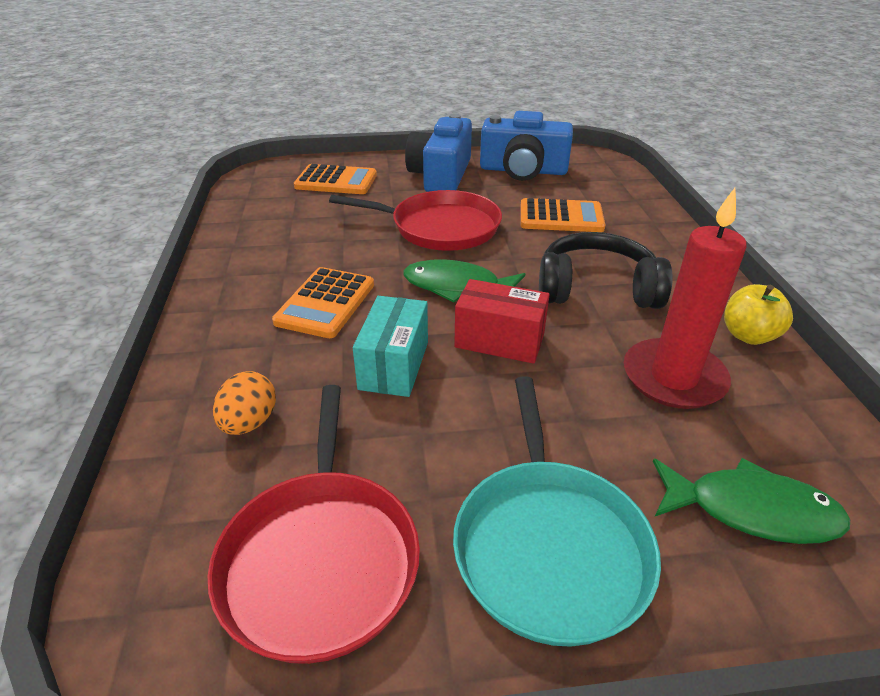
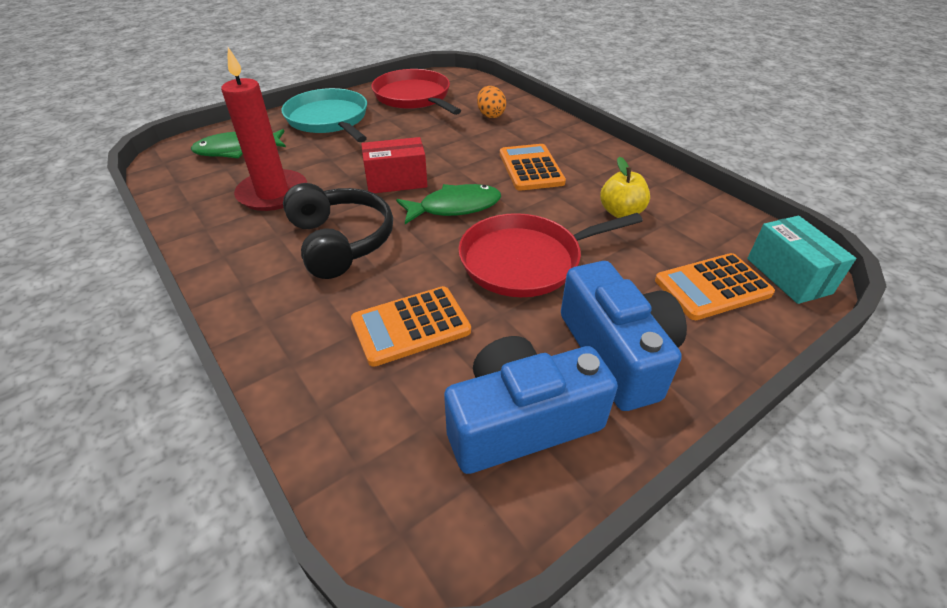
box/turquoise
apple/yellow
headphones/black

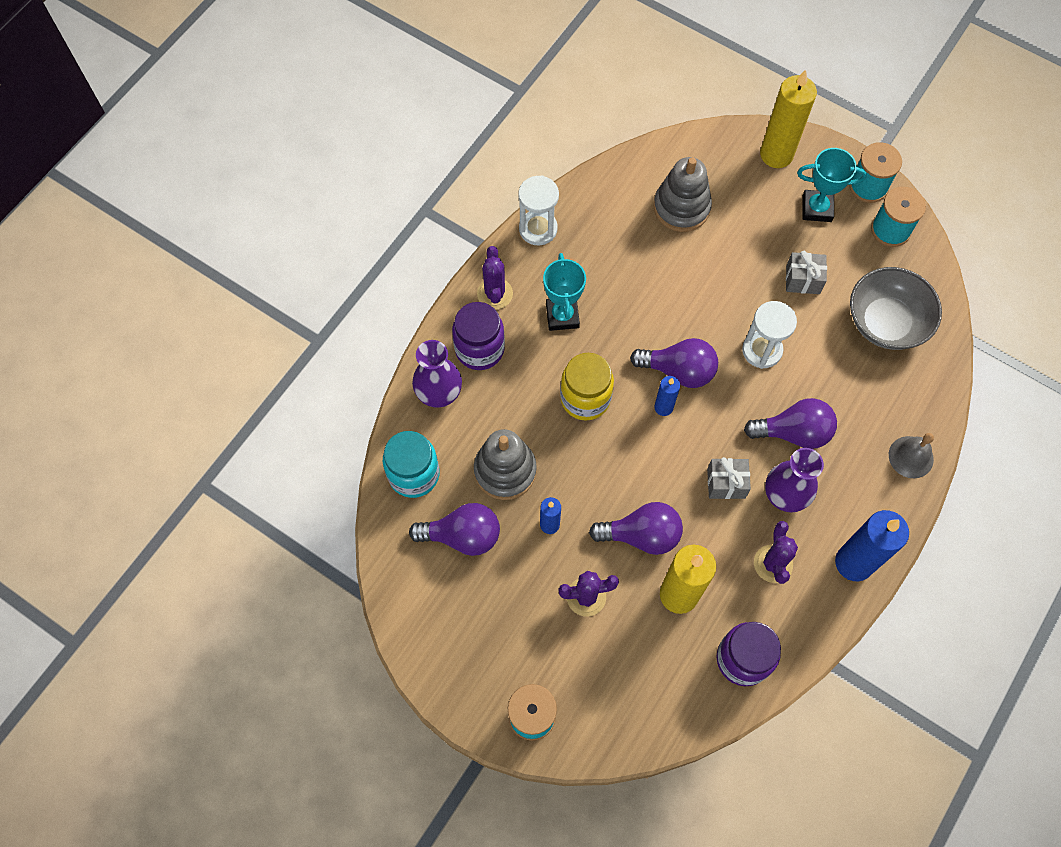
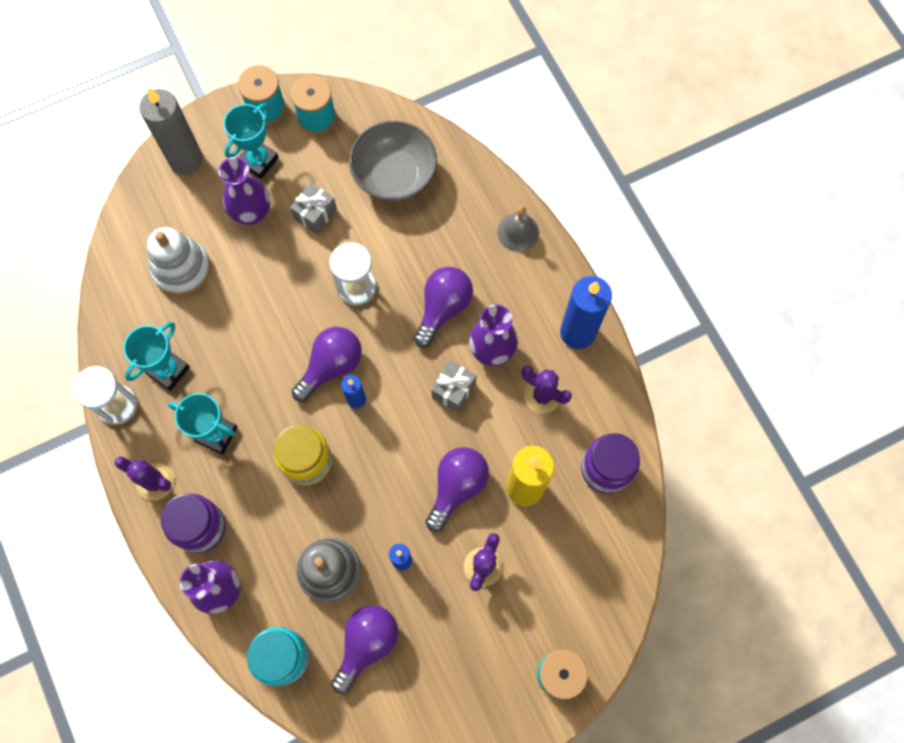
trophy/turquoise (no. 1 from left)
vase/purple (no. 2 from left)
stacking toy/white
candle/grey

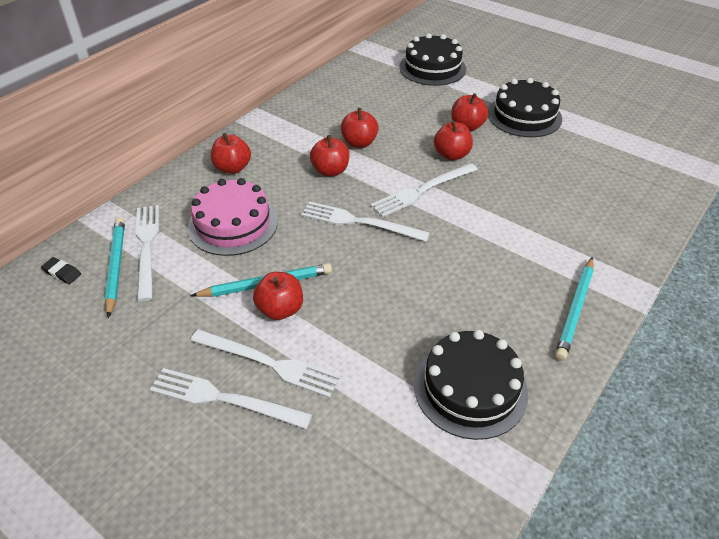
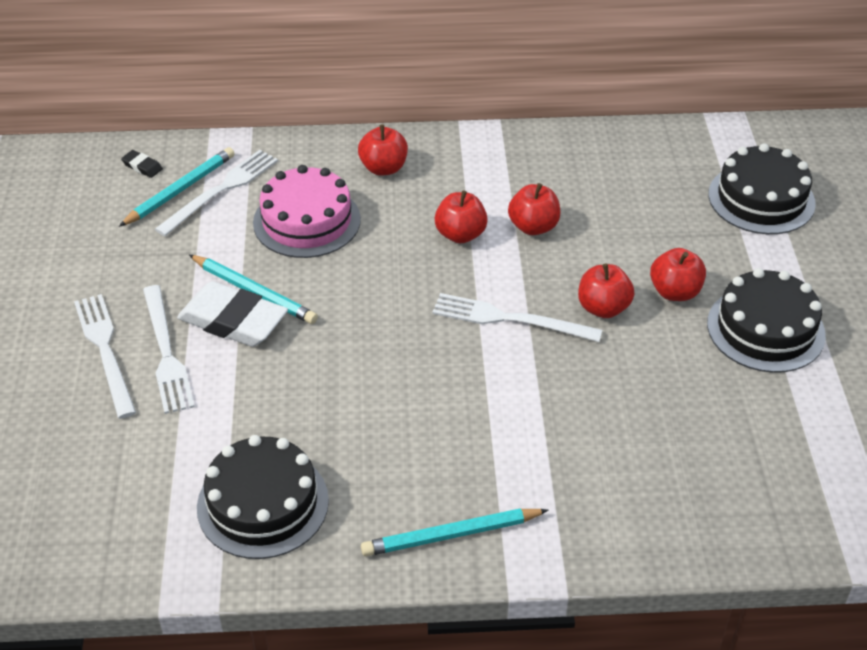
fork/white (no. 4 from left in the first image)
eraser/white
eraser/black

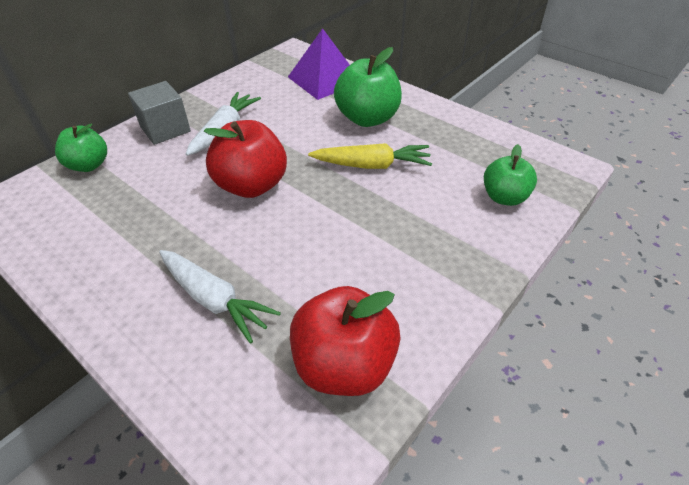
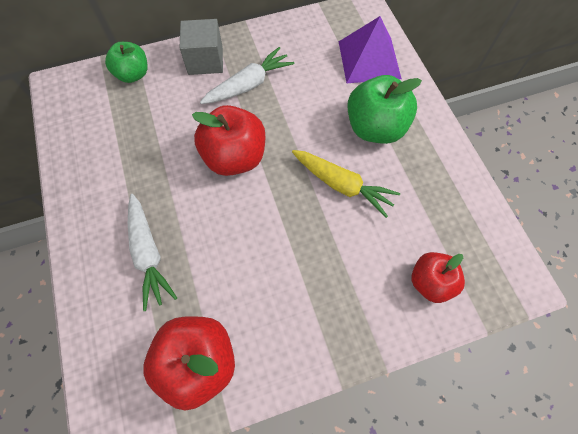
apple/red (no. 3 from left)

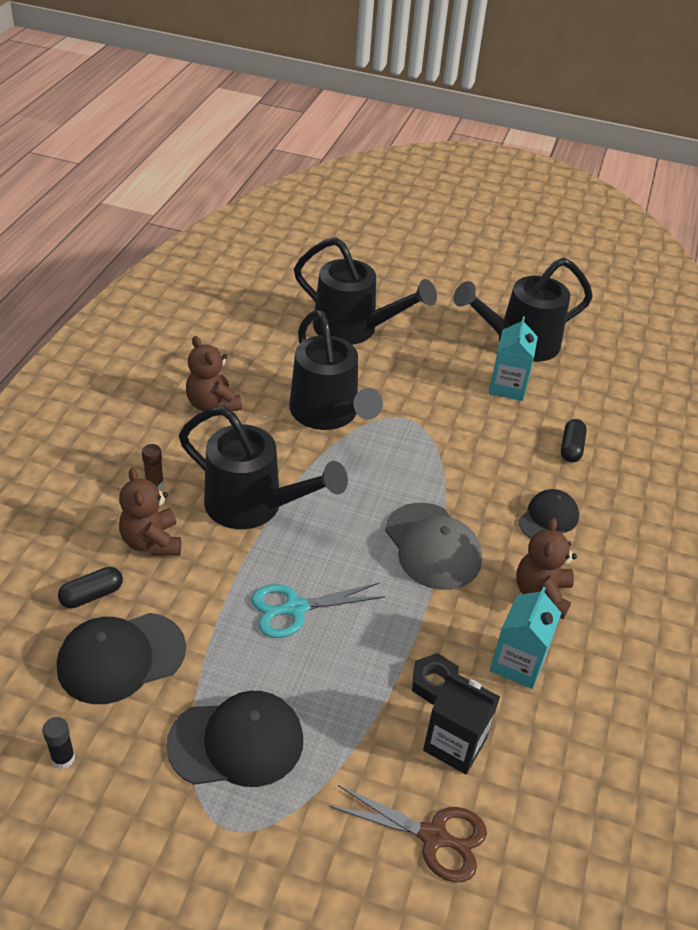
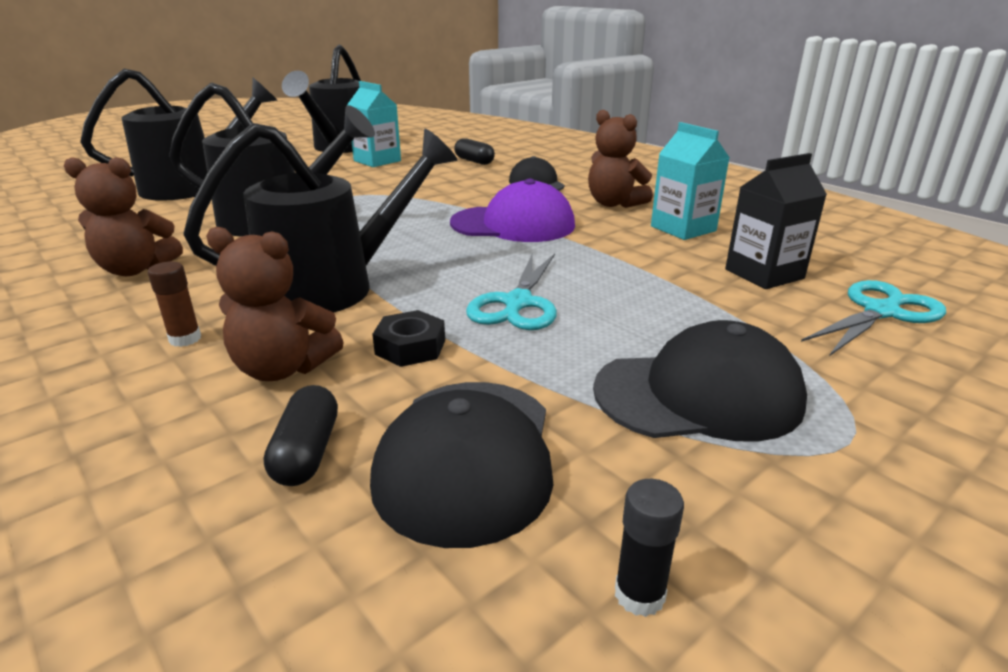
nut/black
scissors/turquoise (no. 2 from left)
cap/purple
cap/black (no. 3 from left)

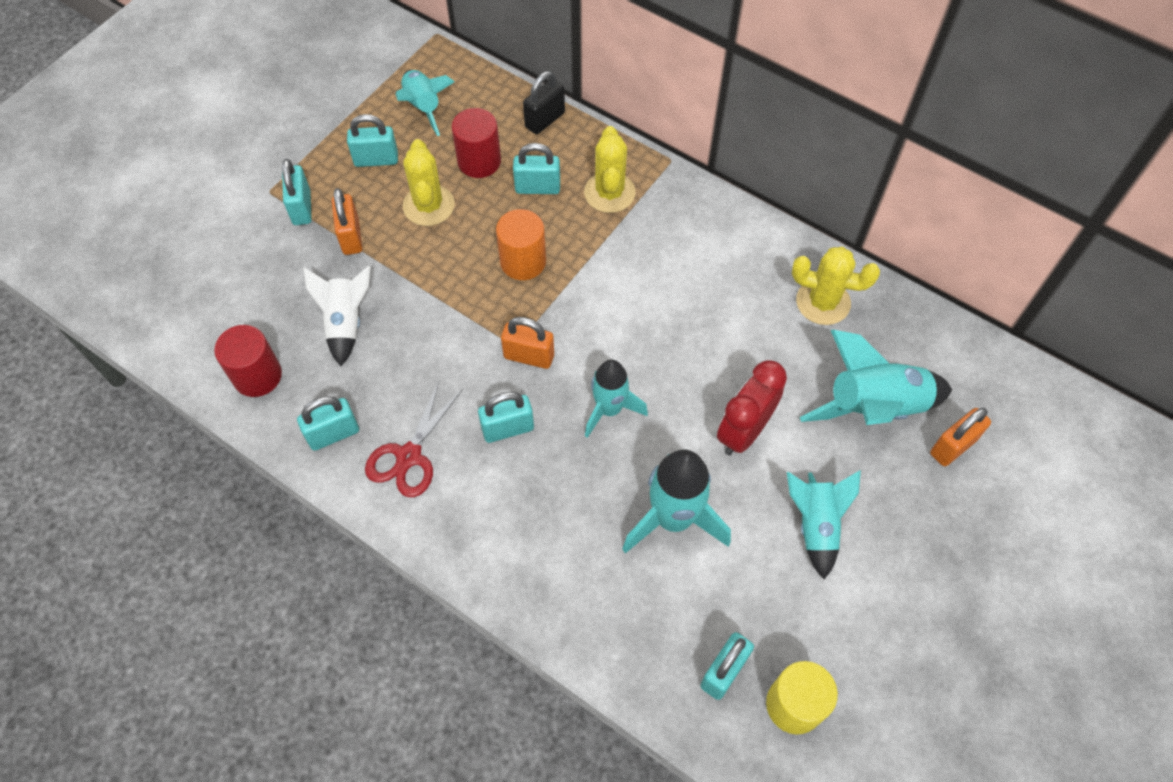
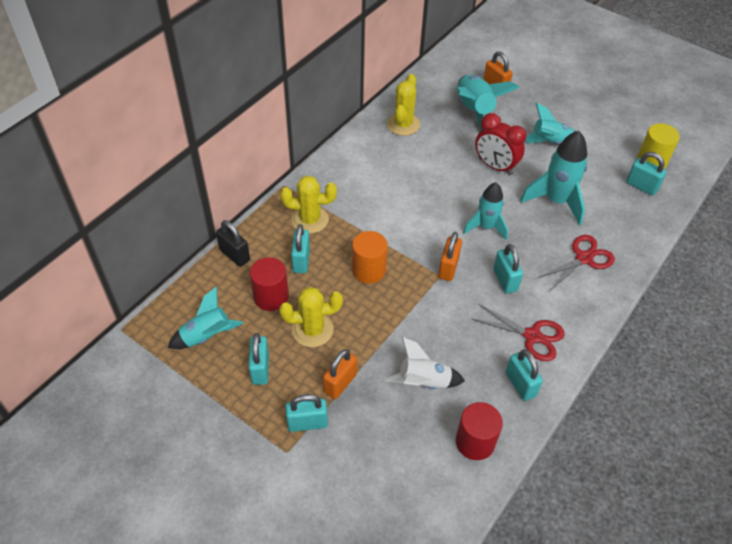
scissors/red (no. 2 from left)
padlock/orange (no. 1 from left)

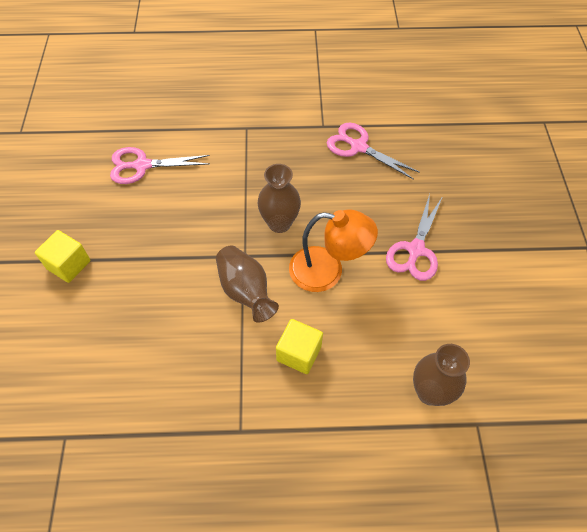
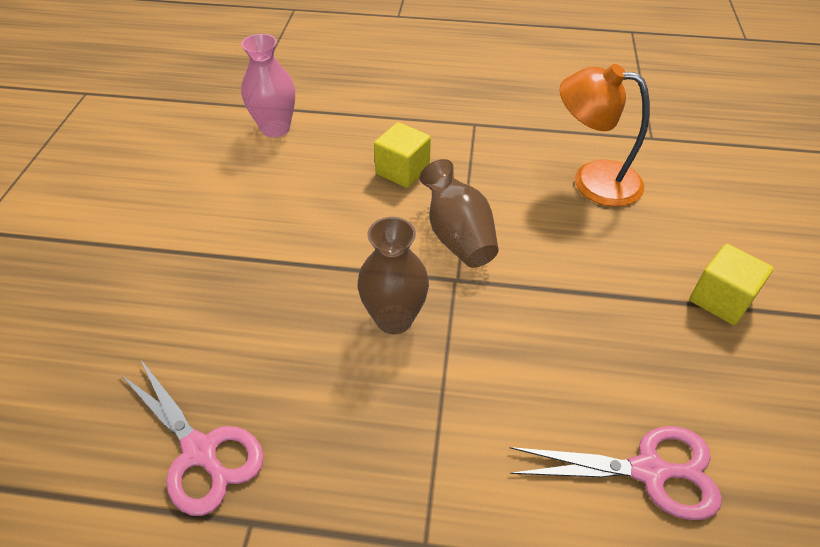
scissors/pink (no. 3 from left in the first image)
lamp/orange
vase/pink

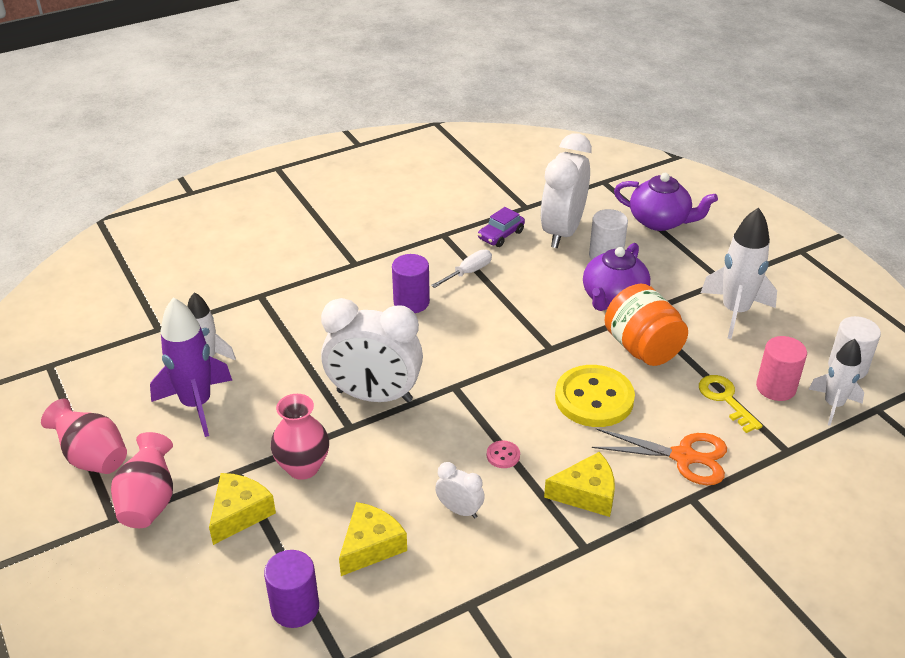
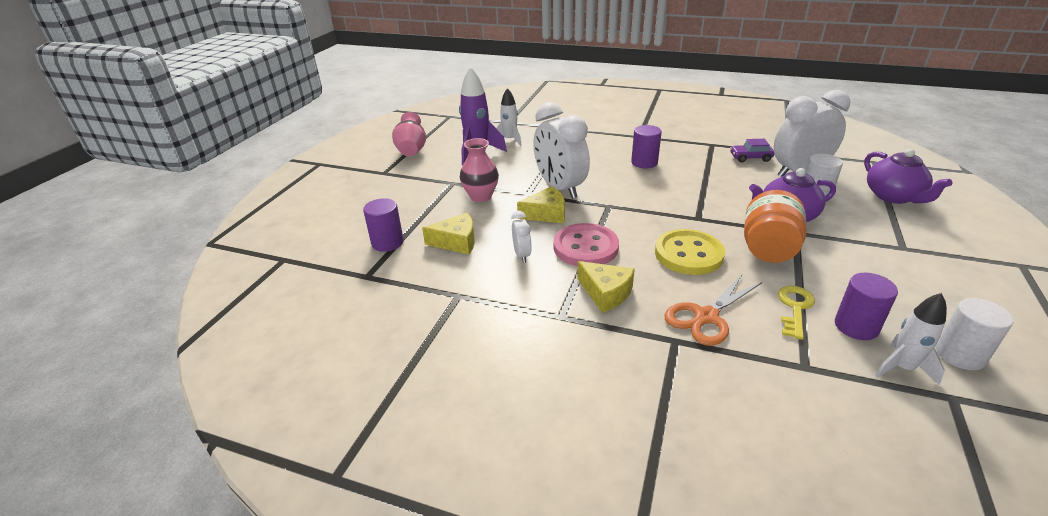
vase/pink (no. 2 from left in the first image)
screwdriver/white
rocket/white (no. 2 from left in the first image)
cheese/yellow (no. 2 from left)
cylinder/purple (no. 3 from left)
scissors/orange
button/pink

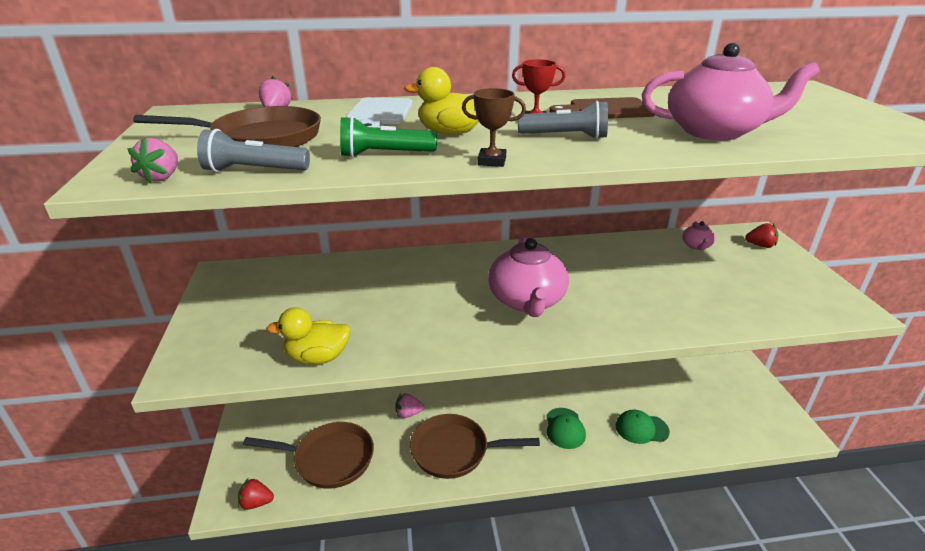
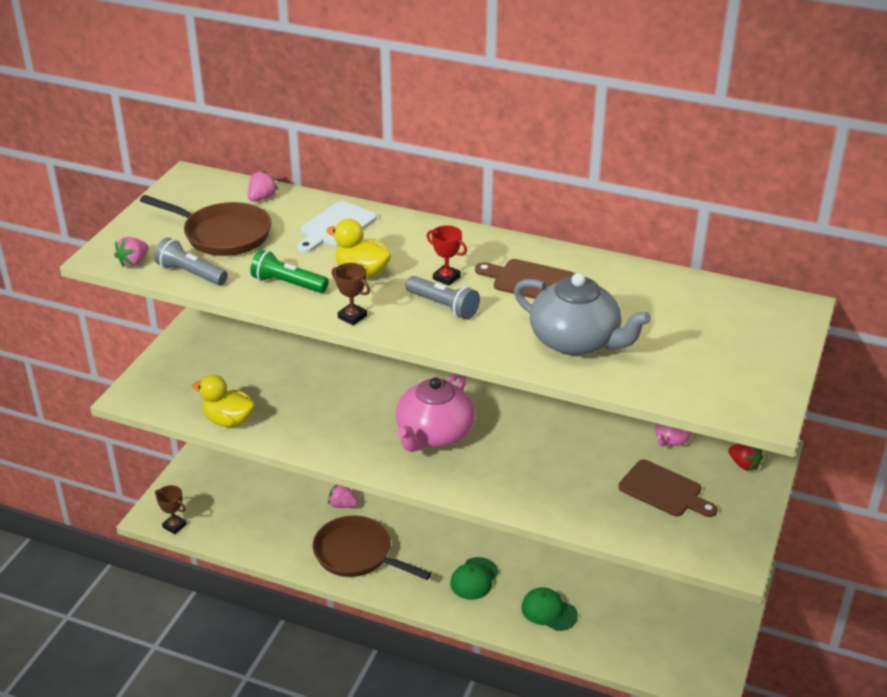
pan/brown (no. 2 from left in the first image)
cutting board/brown (no. 2 from left)
trophy/brown (no. 1 from left)
teapot/grey

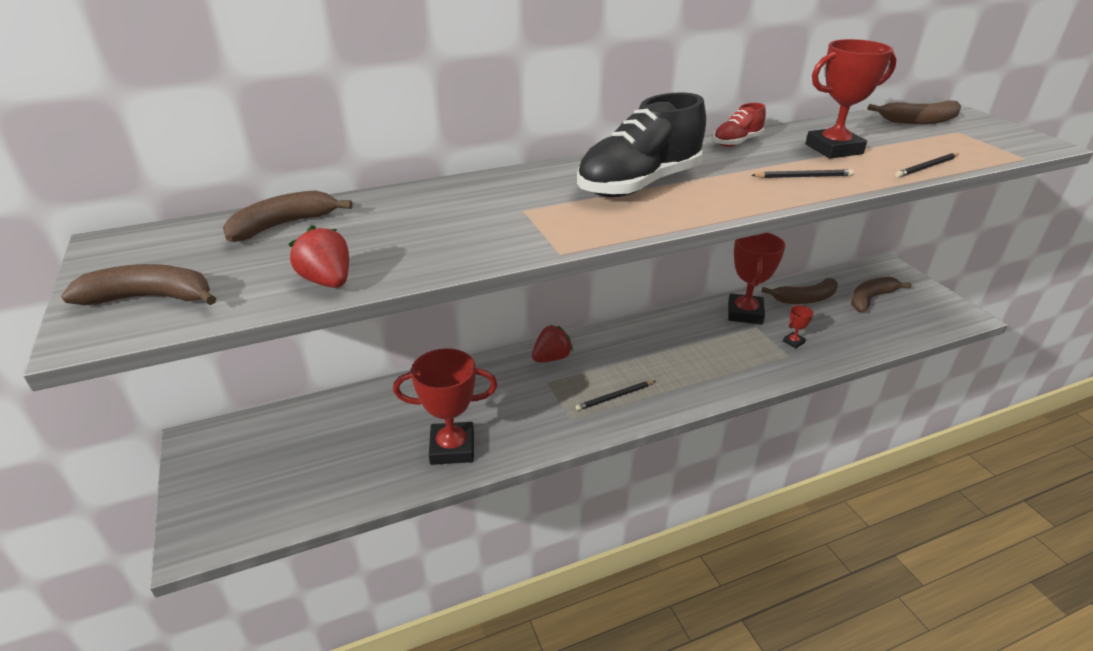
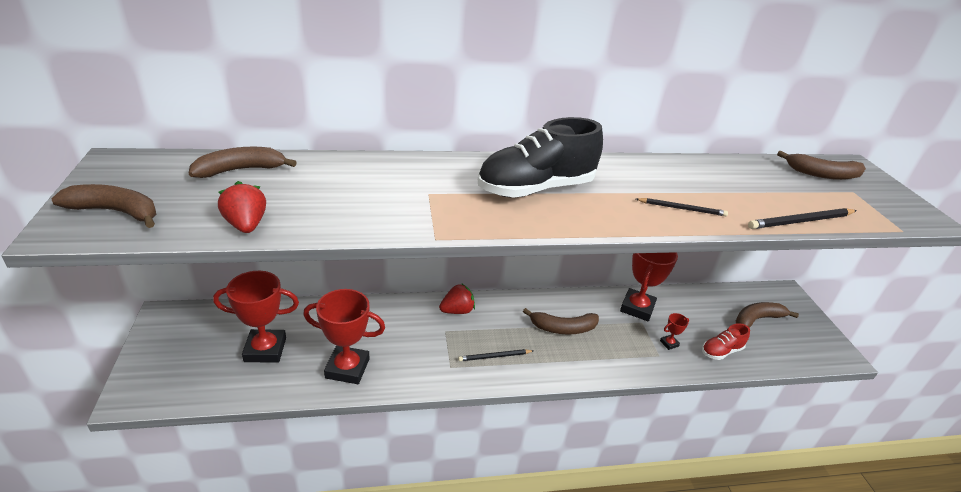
shoe/red
banana/brown (no. 3 from left)
trophy/red (no. 1 from left)
pencil/black (no. 3 from left)

